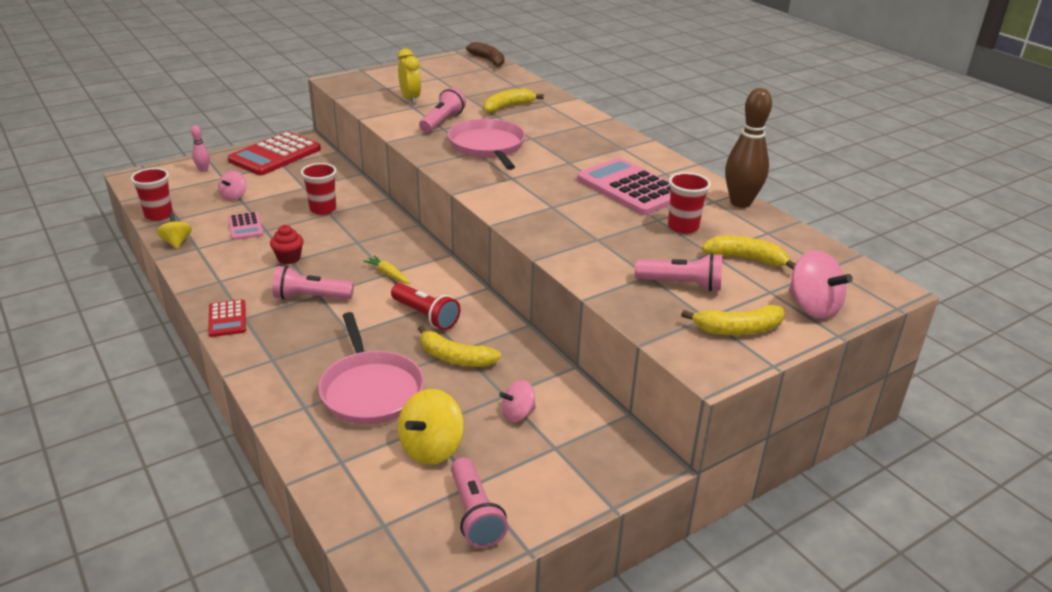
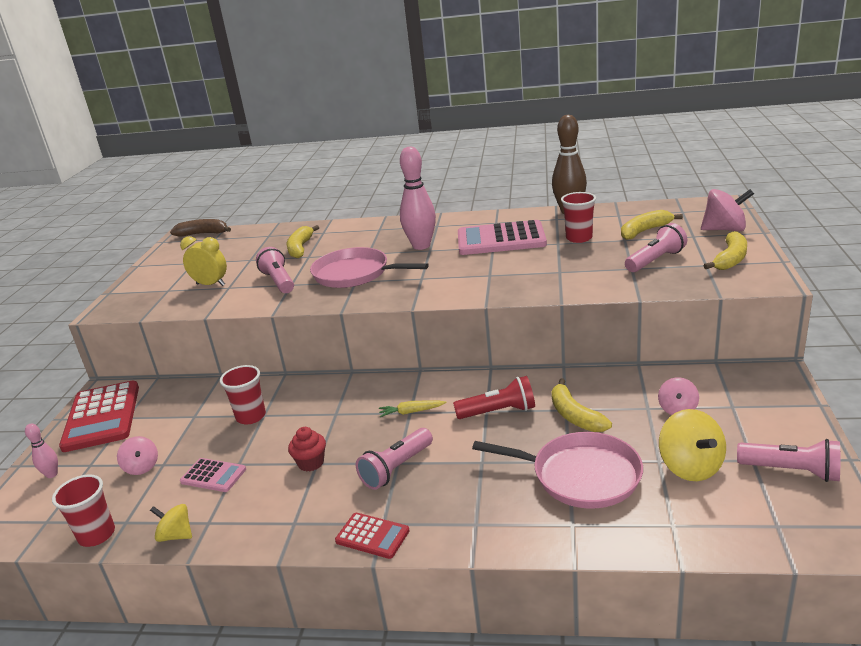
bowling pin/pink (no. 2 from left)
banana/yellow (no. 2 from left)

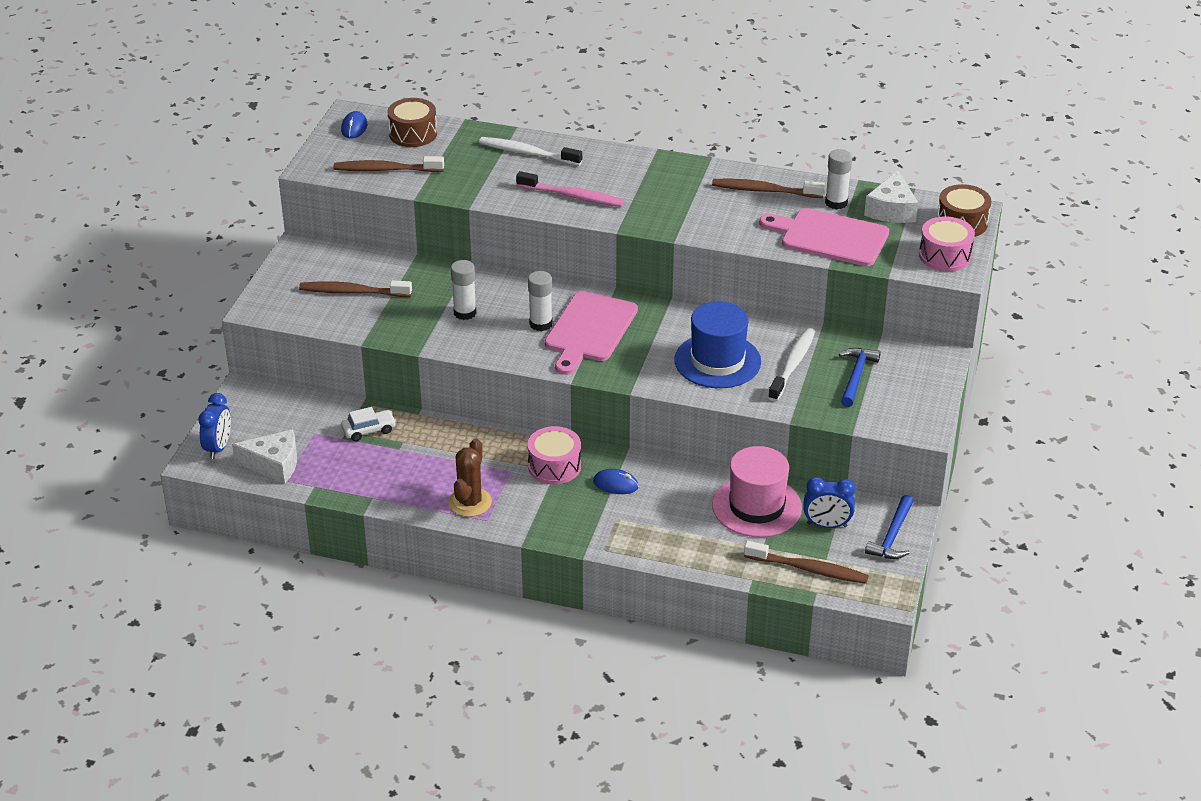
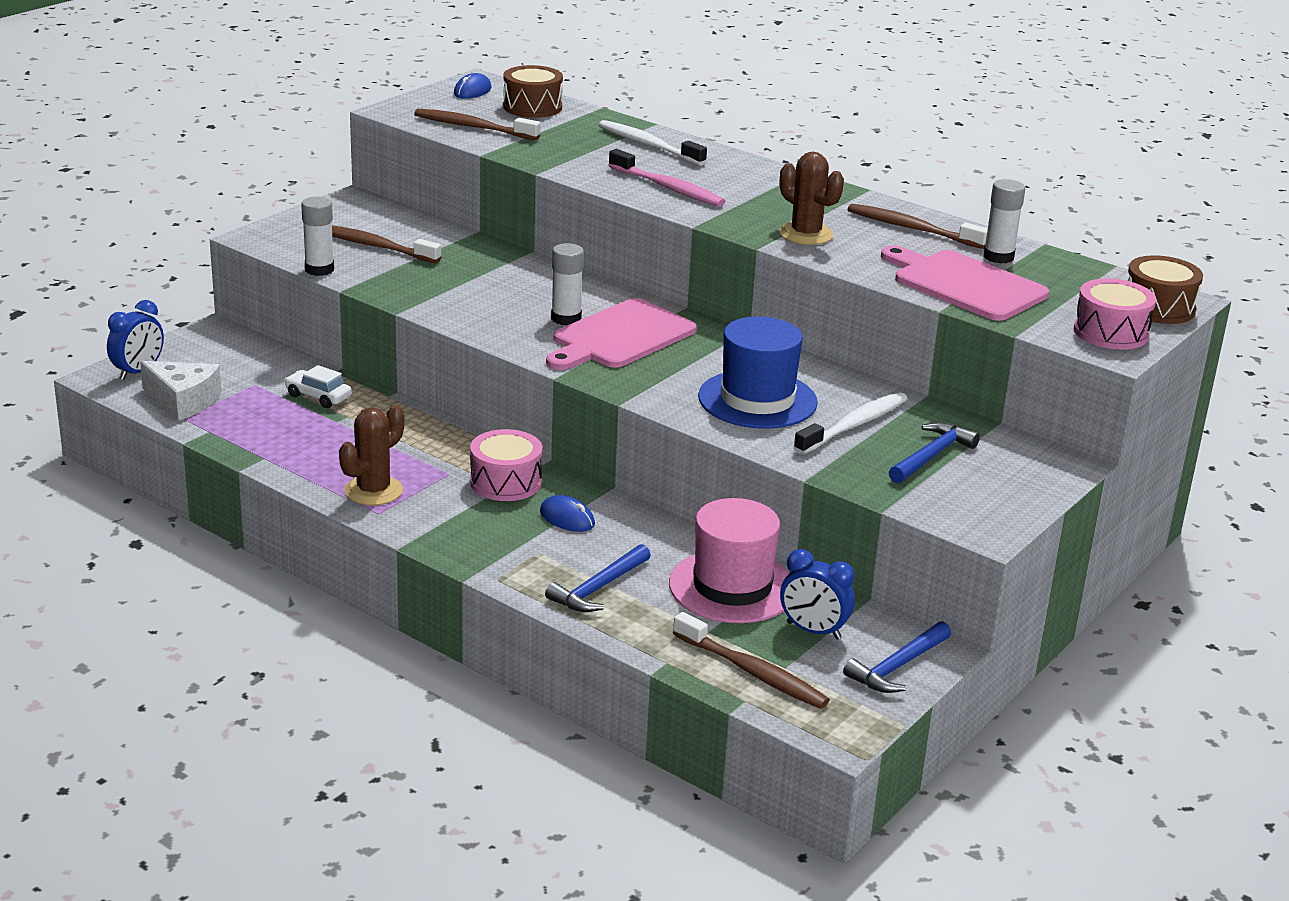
cheese/white (no. 2 from left in the first image)
hammer/blue (no. 1 from left)
cactus/brown (no. 2 from left)
glue stick/white (no. 1 from left)
car/white

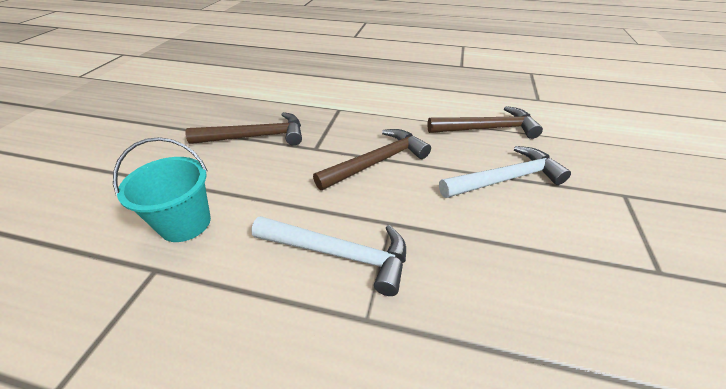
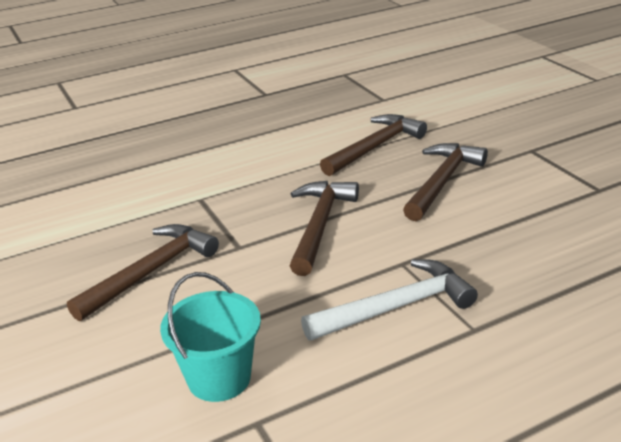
hammer/brown (no. 4 from left)

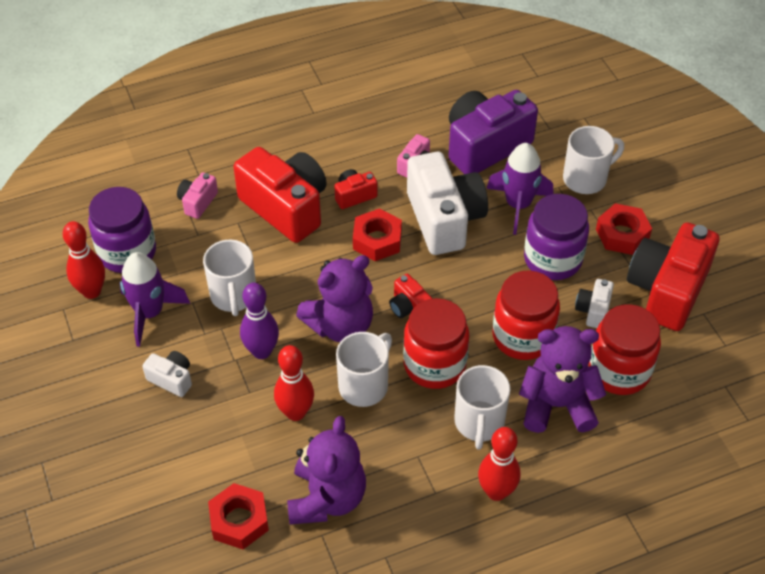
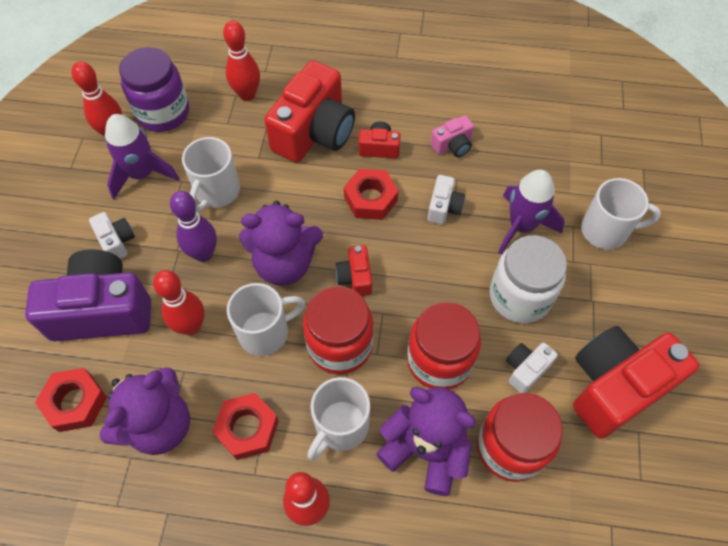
camera/purple
nut/red (no. 2 from left)
bowling pin/red (no. 3 from left)
jar/white
camera/red (no. 1 from left)
camera/white (no. 2 from left)

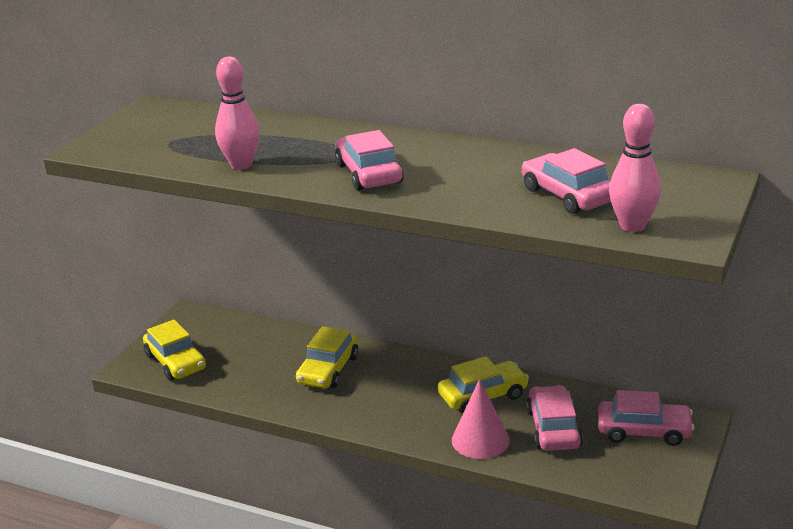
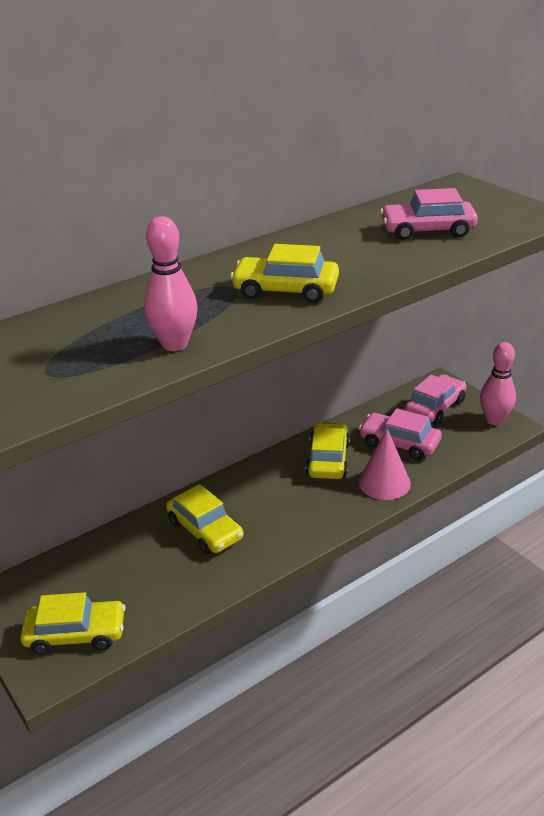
bowling pin/pink (no. 2 from left)
car/yellow (no. 3 from left)

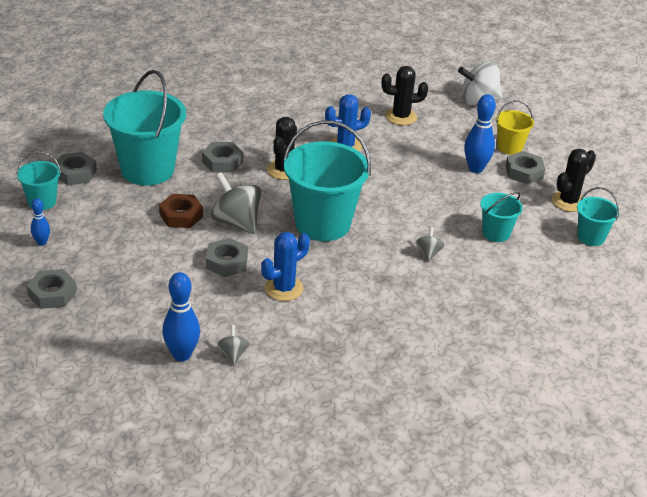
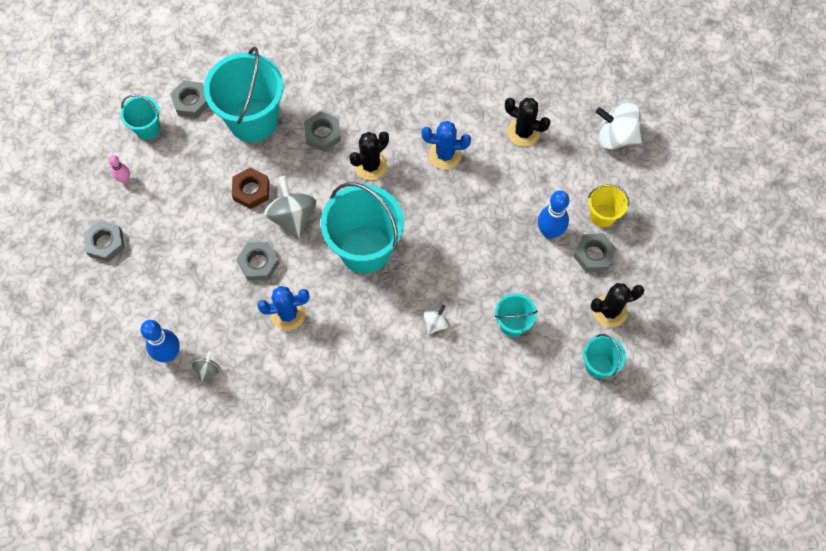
bowling pin/pink
spinning top/white (no. 1 from left)

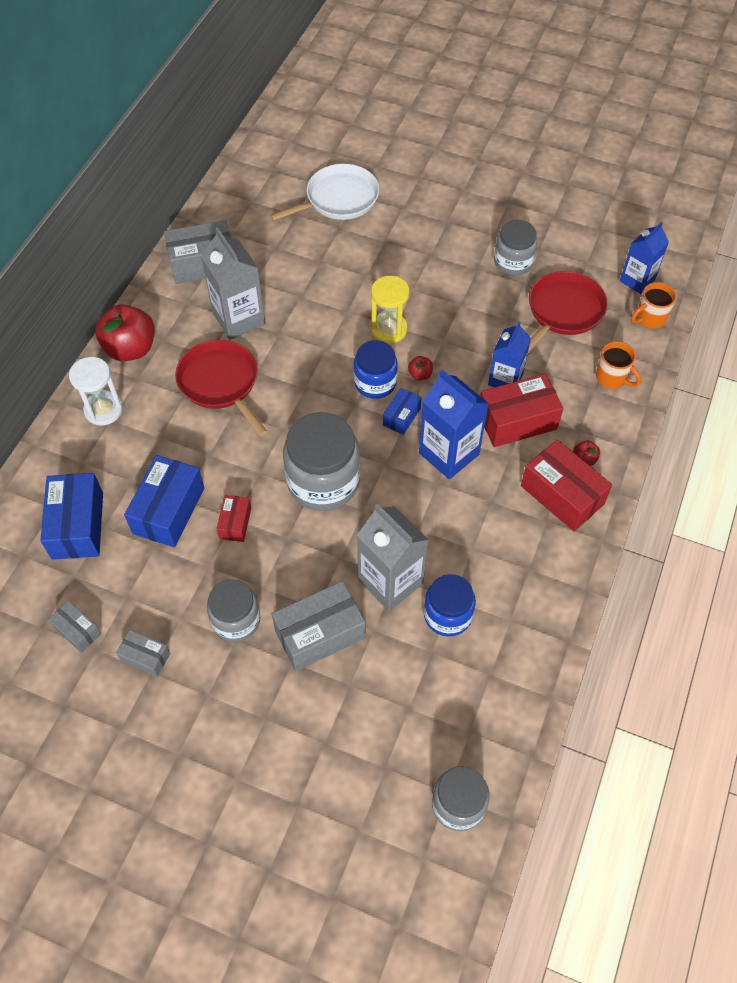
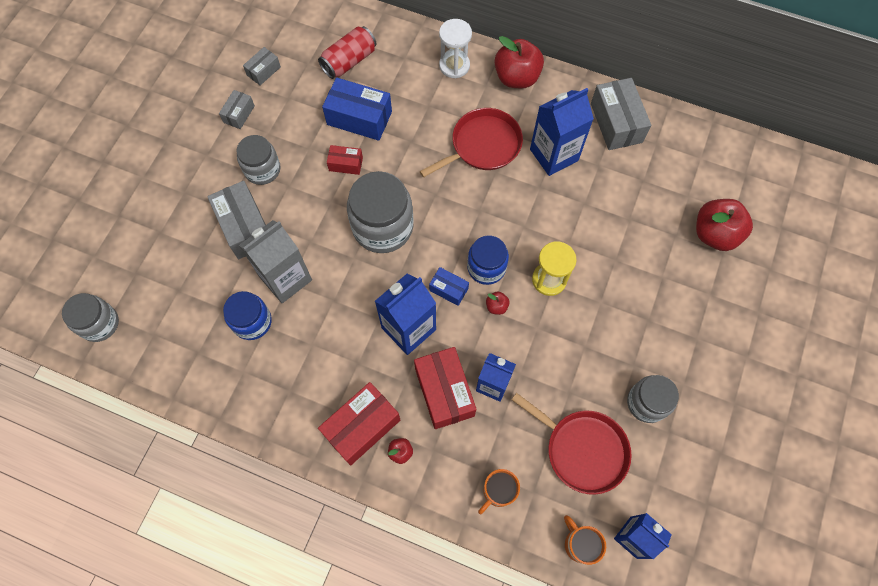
can/red
apple/red (no. 4 from left)
carton/blue (no. 3 from left)

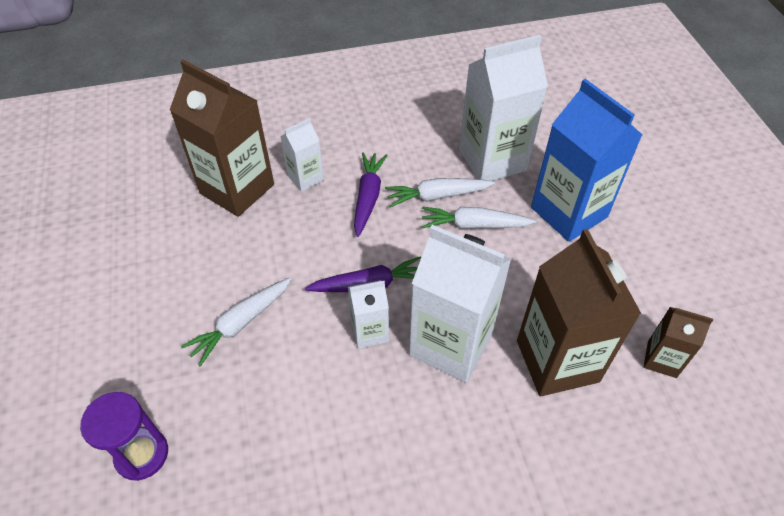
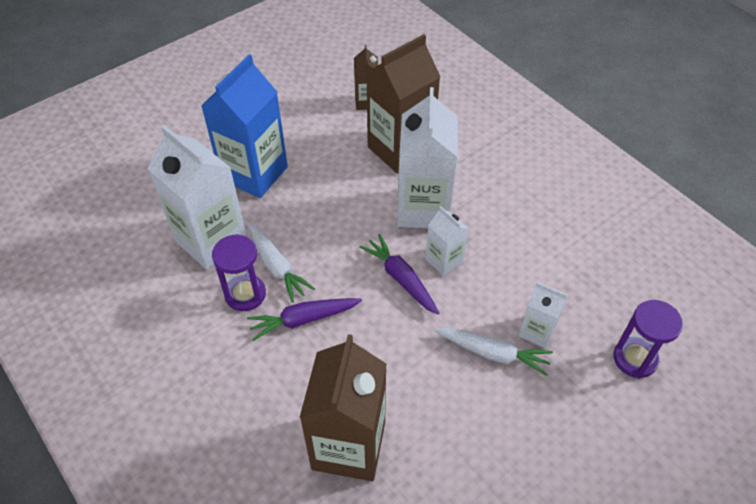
carrot/white (no. 3 from left in the first image)
hourglass/purple (no. 1 from left)
carton/white (no. 4 from left)

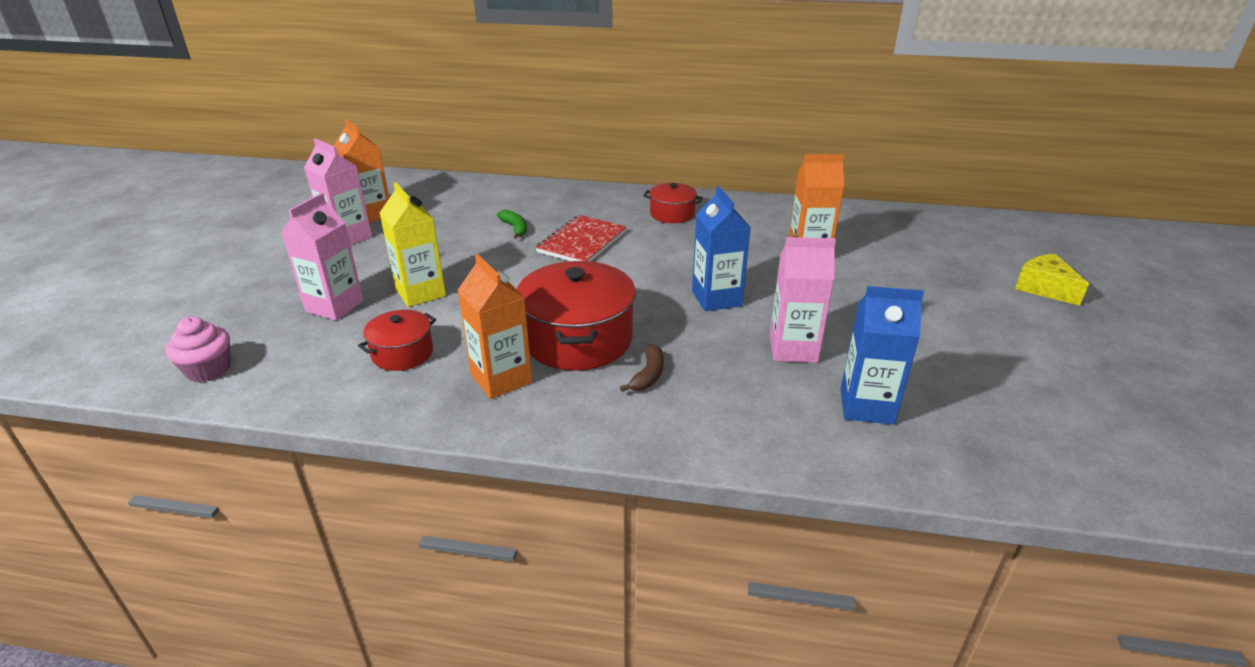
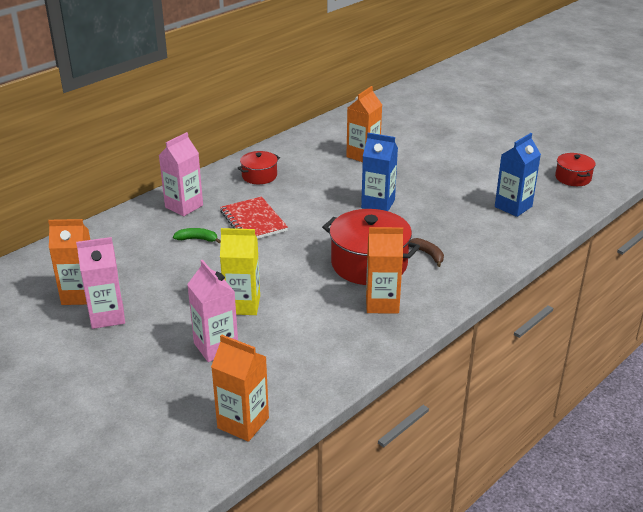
cheese/yellow
pot/red (no. 3 from left)
carton/pink (no. 2 from left)
carton/orange (no. 2 from left)

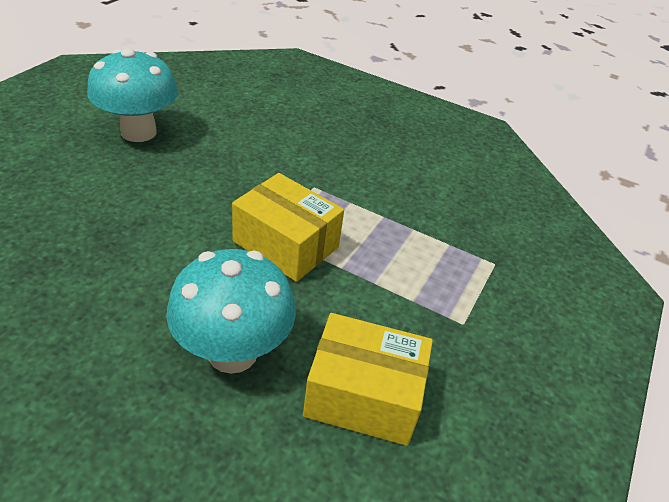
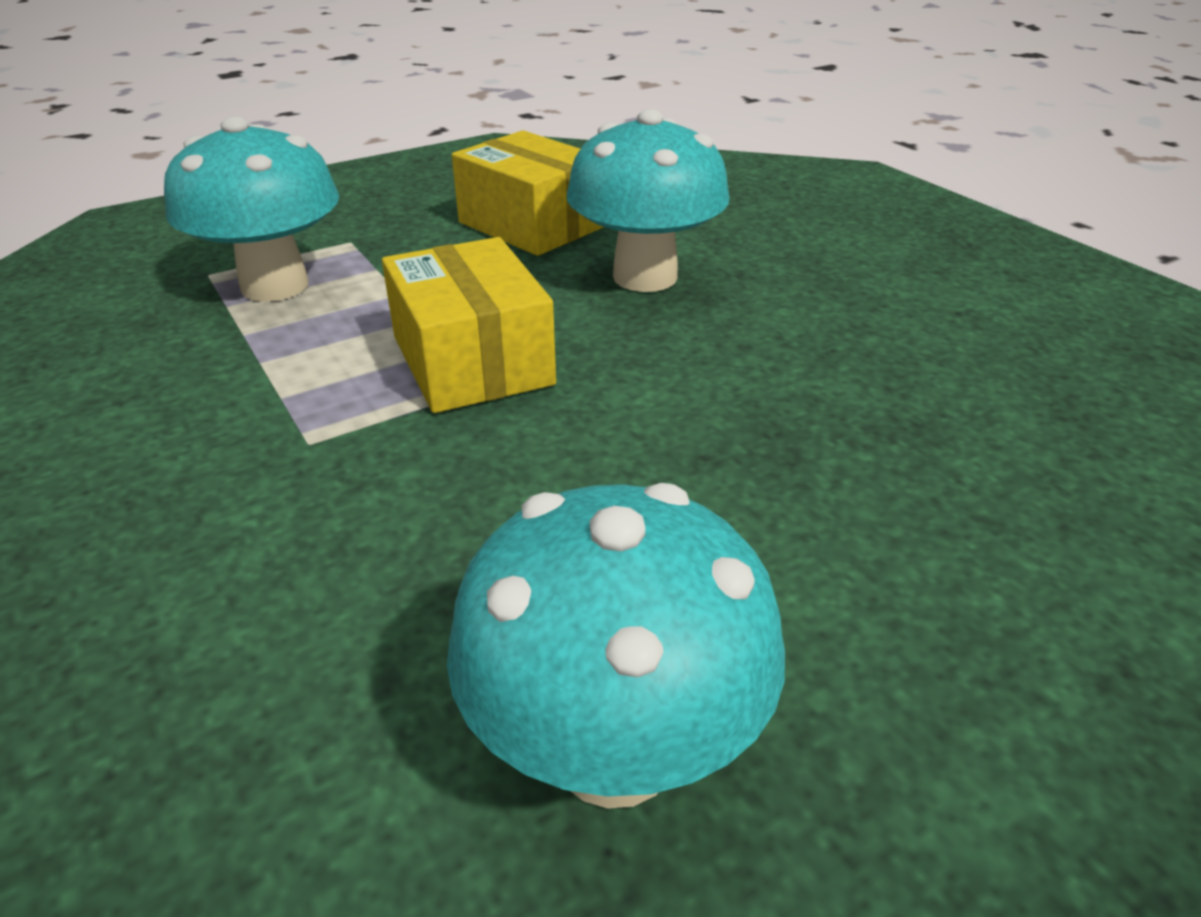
mushroom/turquoise (no. 1 from left)

